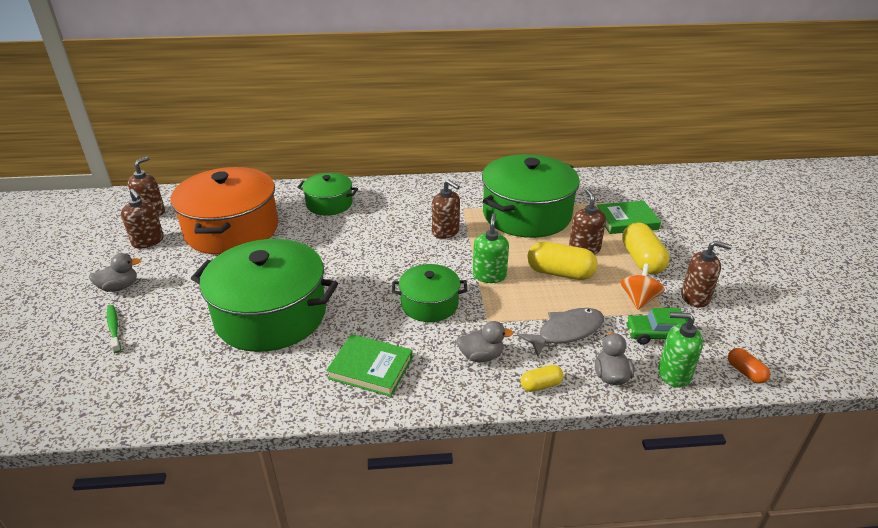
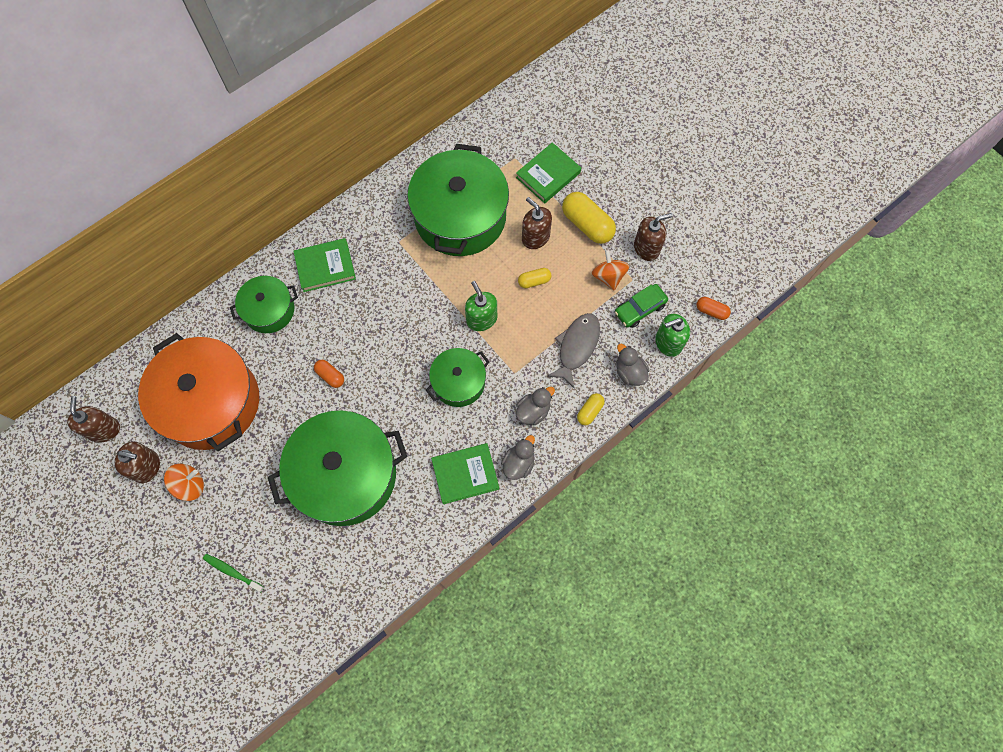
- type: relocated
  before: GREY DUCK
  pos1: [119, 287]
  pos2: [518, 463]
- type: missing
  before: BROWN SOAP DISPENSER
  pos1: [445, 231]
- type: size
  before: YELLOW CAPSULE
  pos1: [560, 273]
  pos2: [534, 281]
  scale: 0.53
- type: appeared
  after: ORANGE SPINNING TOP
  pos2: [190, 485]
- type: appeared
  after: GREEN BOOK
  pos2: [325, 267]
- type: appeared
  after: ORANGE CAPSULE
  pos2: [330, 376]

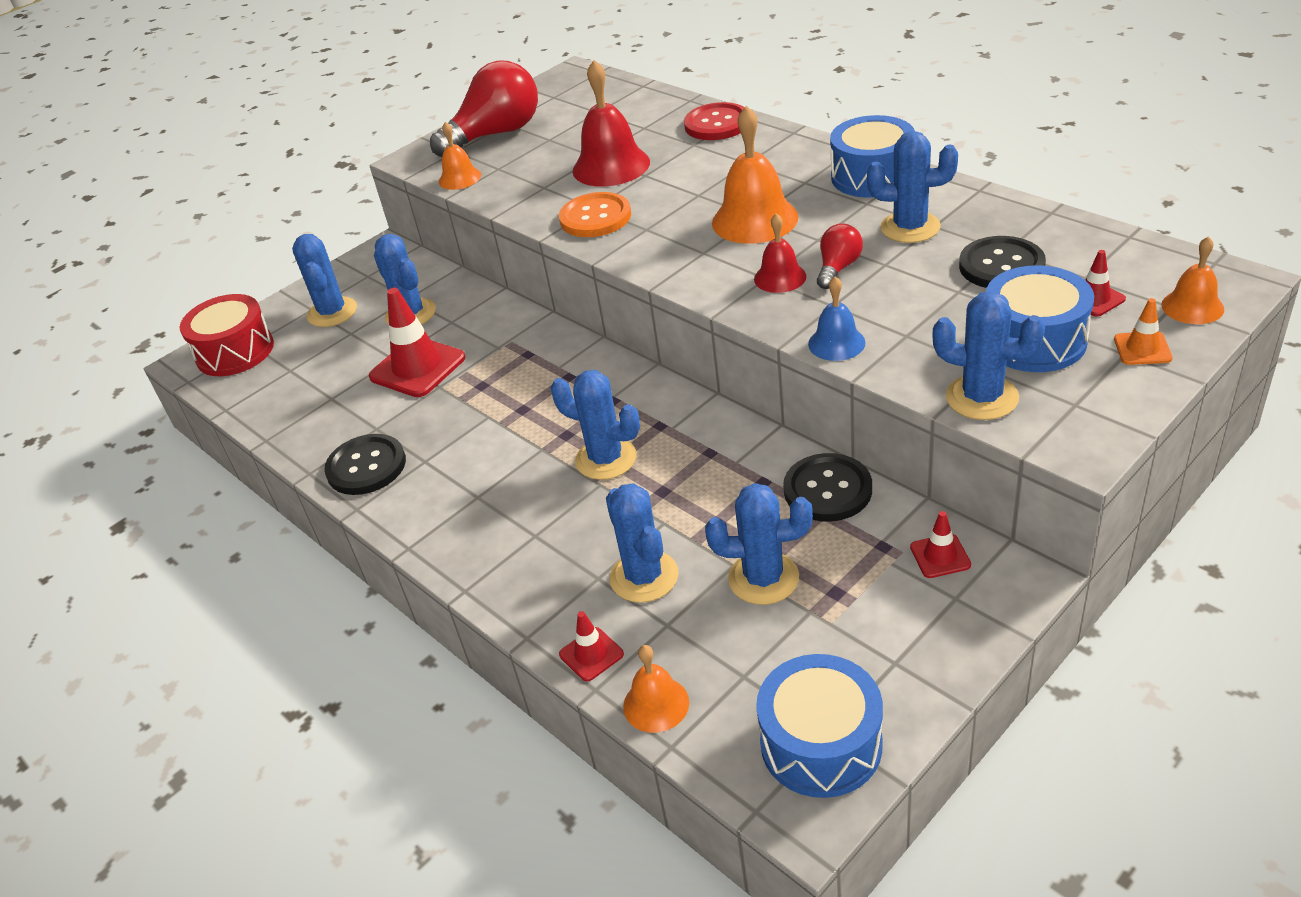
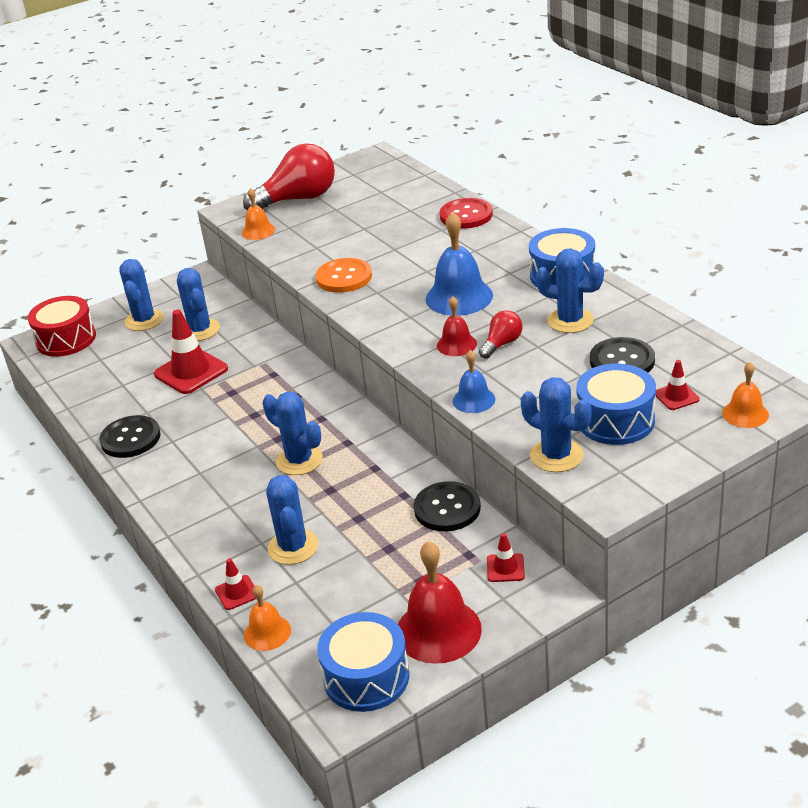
- type: relocated
  before: RED BELL
  pos1: [611, 166]
  pos2: [438, 630]
- type: missing
  before: BLUE CACTUS
  pos1: [763, 578]
- type: colour
  before: ORANGE BELL
  after: BLUE BELL
  pos1: [755, 219]
  pos2: [459, 297]
- type: missing
  before: ORANGE TRAFFIC CONE
  pos1: [1142, 349]

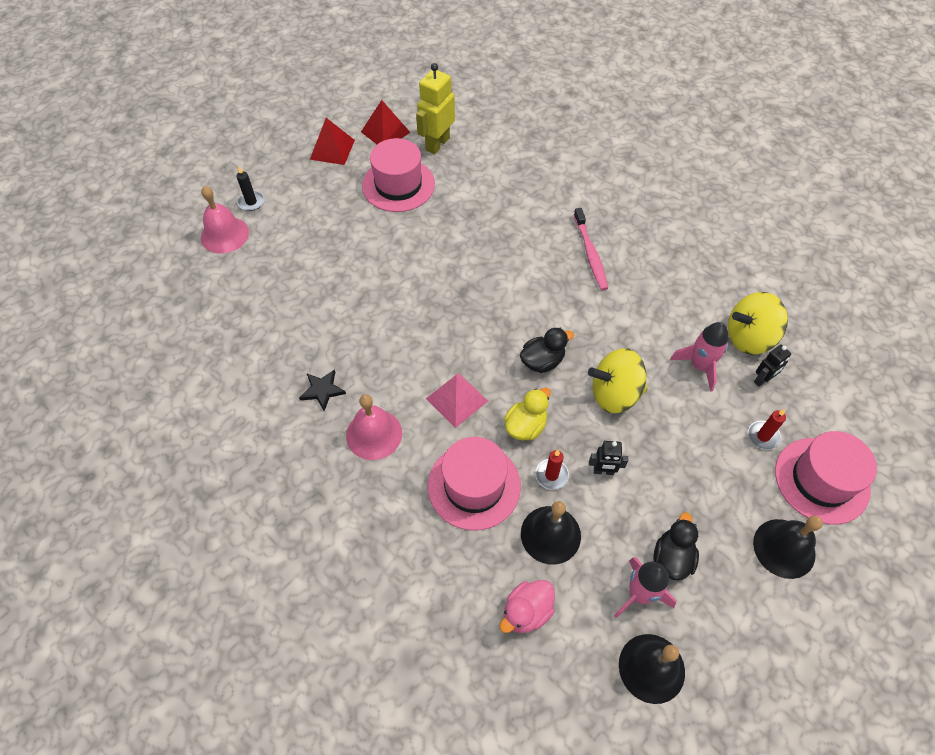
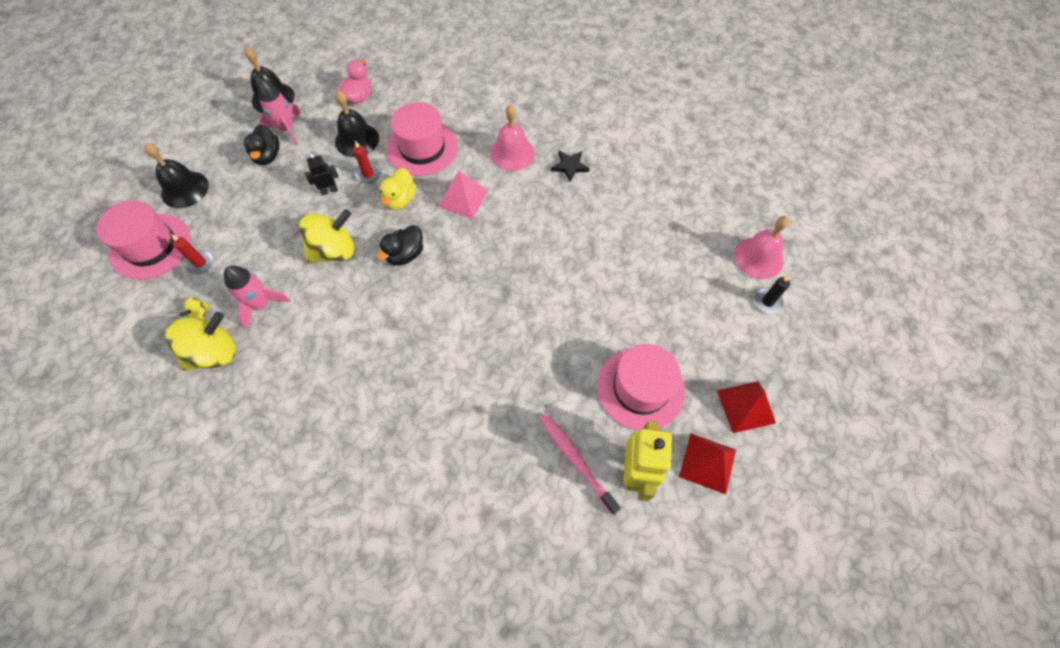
- type: relocated
  before: PINK TOOTHBRUSH
  pos1: [590, 253]
  pos2: [576, 461]
- type: exchanged
  before: BLACK ROBOT
  after: YELLOW SPINNING TOP
  pos1: [762, 380]
  pos2: [200, 313]

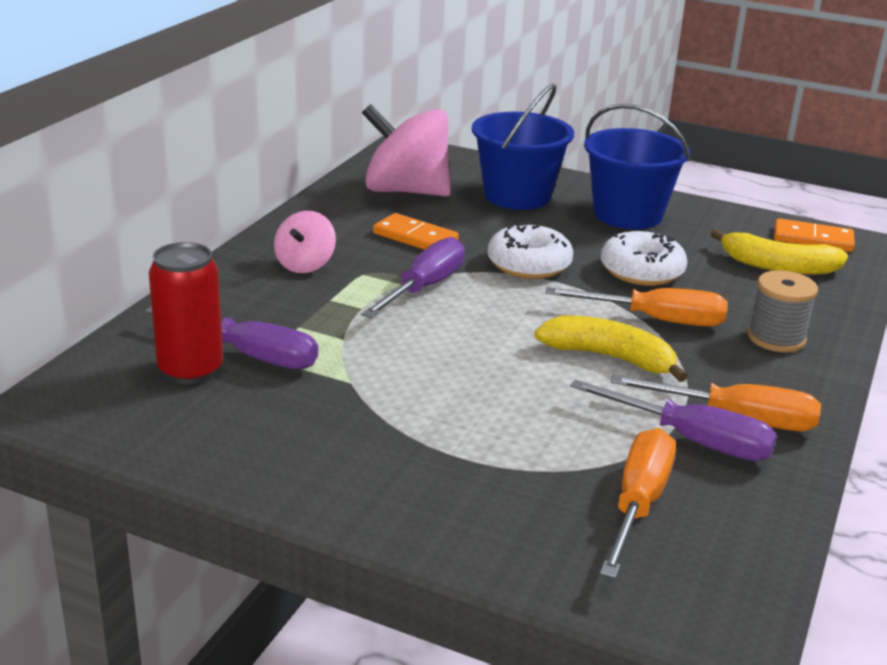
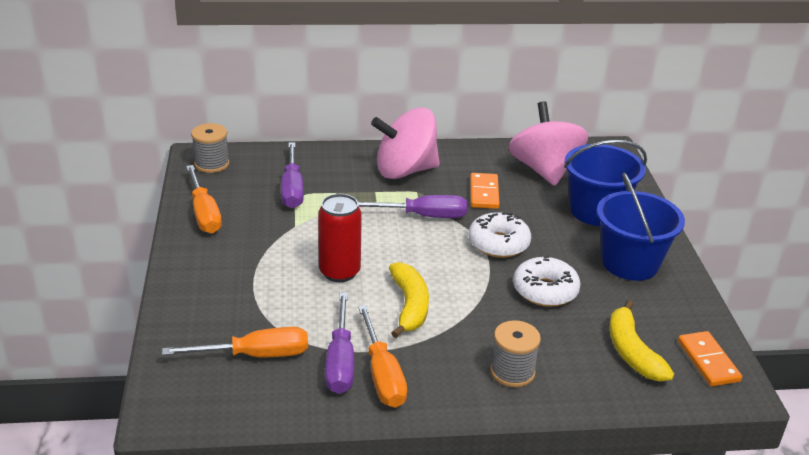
- type: relocated
  before: RED CAN
  pos1: [190, 370]
  pos2: [339, 272]
- type: size
  before: PINK SPINNING TOP
  pos1: [305, 265]
  pos2: [405, 170]
  scale: 1.92
- type: relocated
  before: ORANGE SCREWDRIVER
  pos1: [656, 320]
  pos2: [204, 213]
- type: appeared
  after: GREY SPOOL
  pos2: [211, 164]

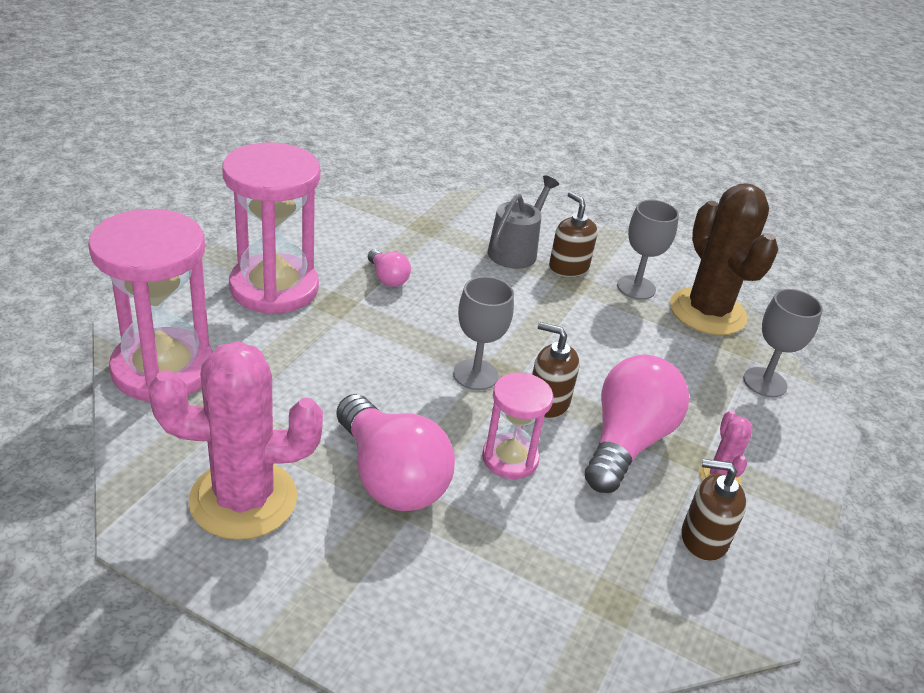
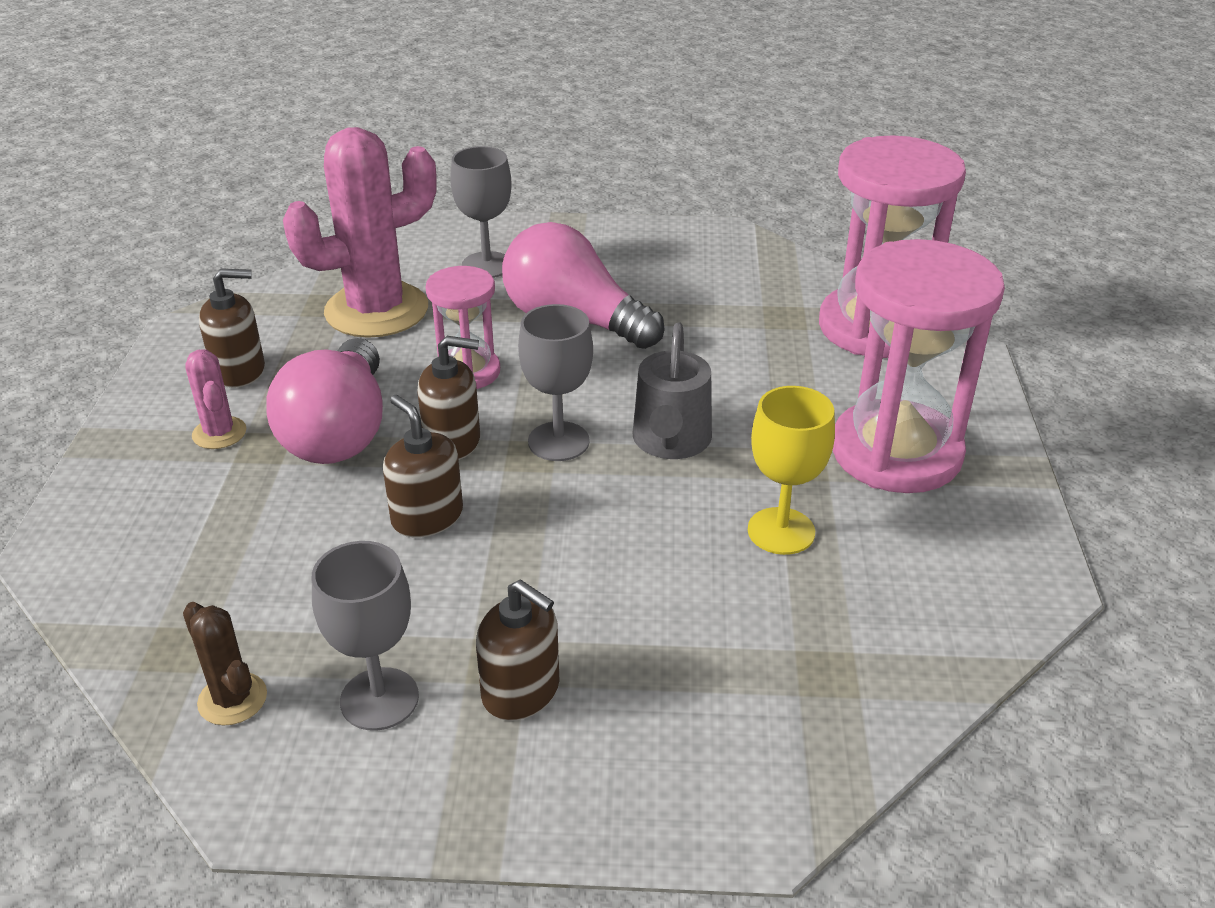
- type: relocated
  before: PINK CACTUS
  pos1: [243, 499]
  pos2: [376, 310]
- type: exchanged
  before: PINK LIGHT BULB
  after: YELLOW GOBLET
  pos1: [387, 278]
  pos2: [781, 531]
- type: relocated
  before: GREY WATERING CAN
  pos1: [515, 251]
  pos2: [671, 441]
- type: size
  before: BROWN CACTUS
  pos1: [707, 312]
  pos2: [232, 699]
  scale: 0.45
- type: relocated
  before: GREY GOBLET
  pos1: [765, 382]
  pos2: [487, 265]
- type: appeared
  after: BROWN SOAP DISPENSER
  pos2: [427, 517]

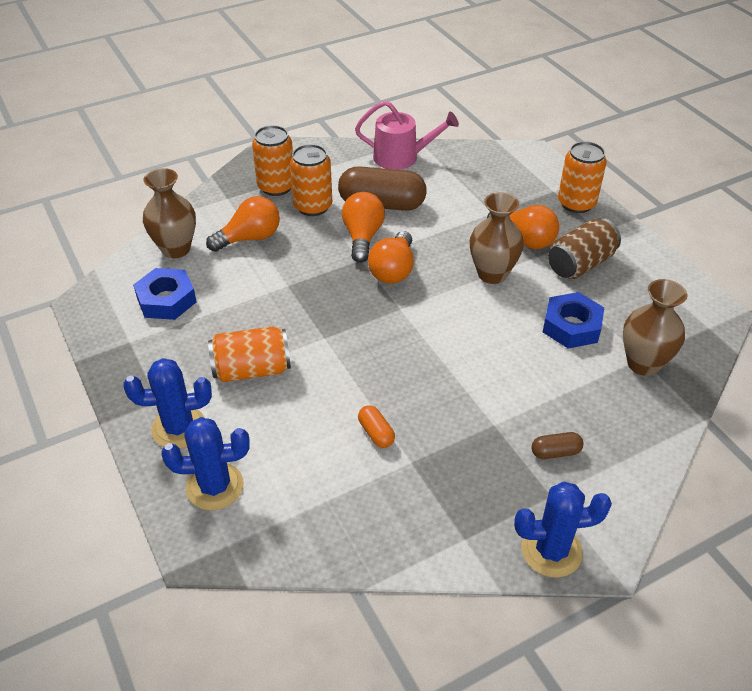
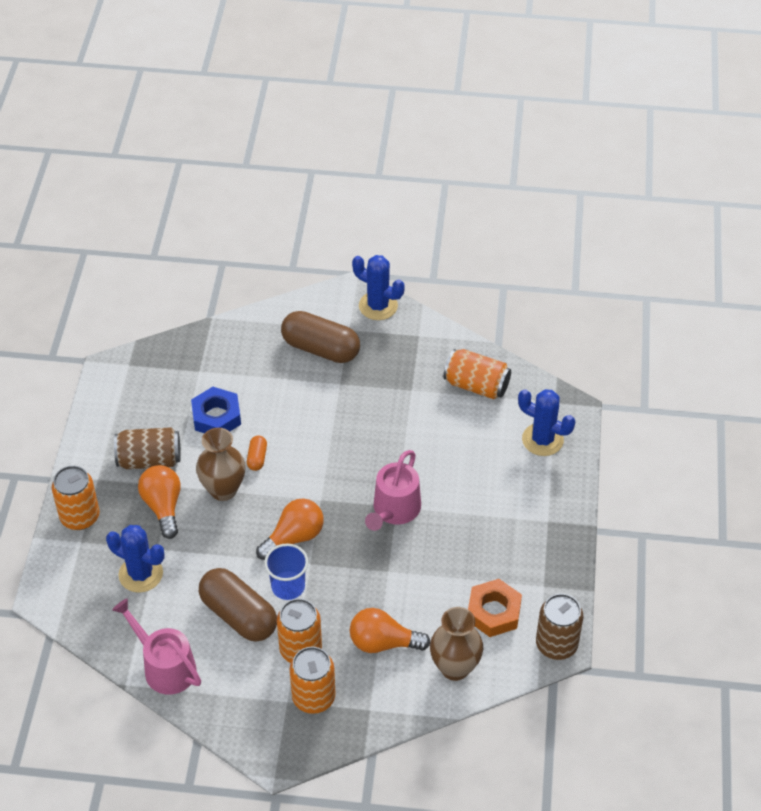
- type: relocated
  before: BLUE CACTUS
  pos1: [179, 428]
  pos2: [141, 574]
- type: colour
  before: BLUE NUT
  after: ORANGE NUT
  pos1: [166, 300]
  pos2: [493, 612]
- type: relocated
  before: ORANGE CAN
  pos1: [252, 369]
  pos2: [476, 385]
- type: exchanged
  before: ORANGE LIGHT BULB
  after: BLUE CUP
  pos1: [362, 237]
  pos2: [288, 586]
- type: relocated
  before: ORANGE CAPSULE
  pos1: [376, 433]
  pos2: [257, 458]
- type: size
  before: BROWN CAPSULE
  pos1: [555, 452]
  pos2: [320, 348]
  scale: 2.22
- type: missing
  before: BROWN VASE
  pos1: [643, 363]
- type: appeared
  after: PINK WATERING CAN
  pos2: [394, 510]
- type: appeared
  after: BROWN CAN
  pos2: [556, 644]

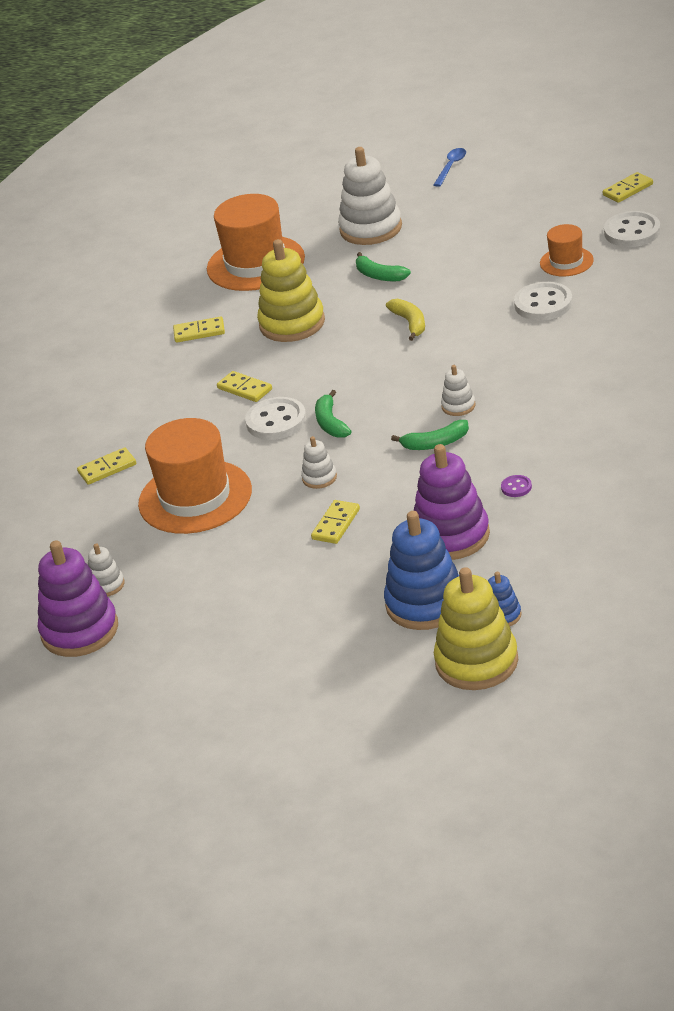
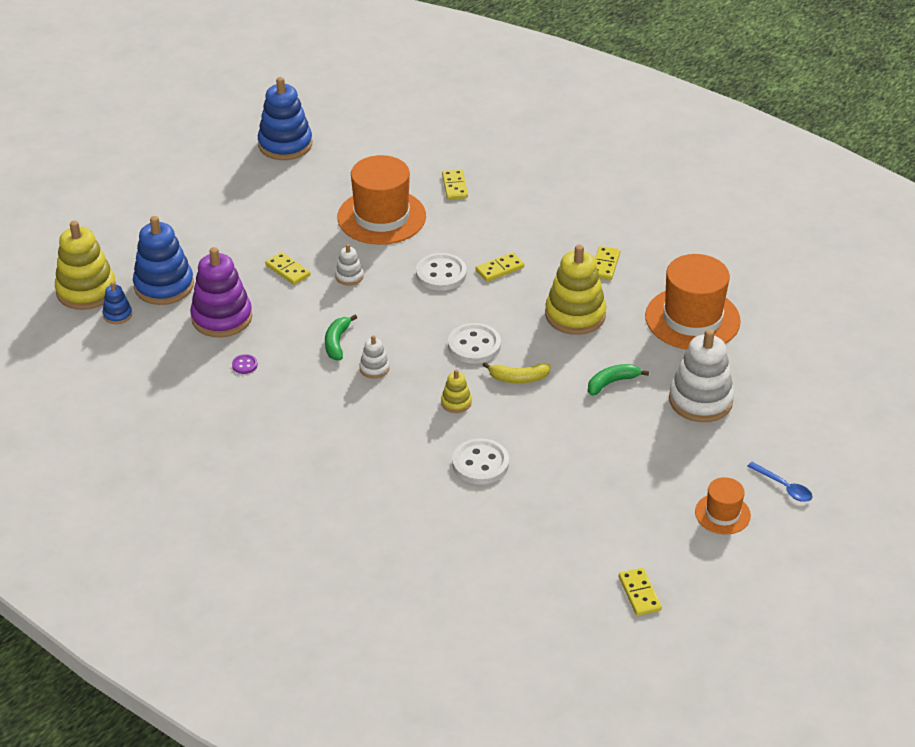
- type: colour
  before: PURPLE STACKING TOY
  after: BLUE STACKING TOY
  pos1: [80, 631]
  pos2: [285, 144]
- type: missing
  before: WHITE STACKING TOY
  pos1: [106, 585]
- type: missing
  before: GREEN BANANA
  pos1: [330, 423]
- type: relocated
  before: ORANGE HAT
  pos1: [566, 262]
  pos2: [722, 514]
- type: relocated
  before: WHITE BUTTON
  pos1: [632, 232]
  pos2: [474, 345]
- type: appeared
  after: YELLOW STACKING TOY
  pos2: [456, 403]

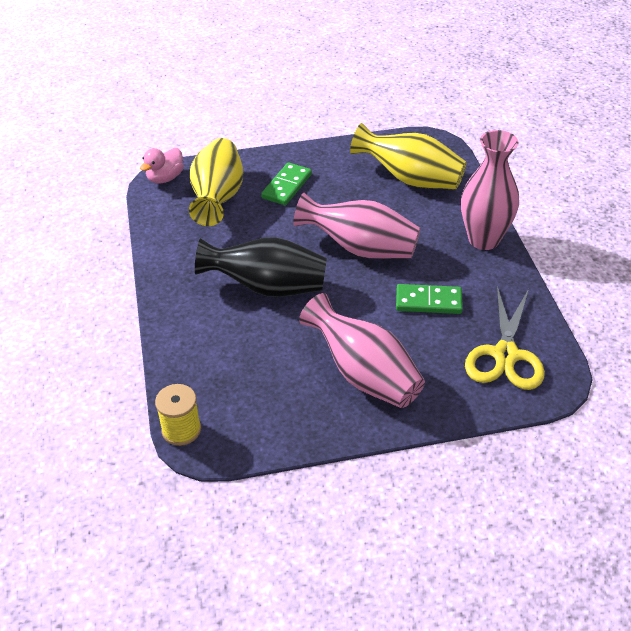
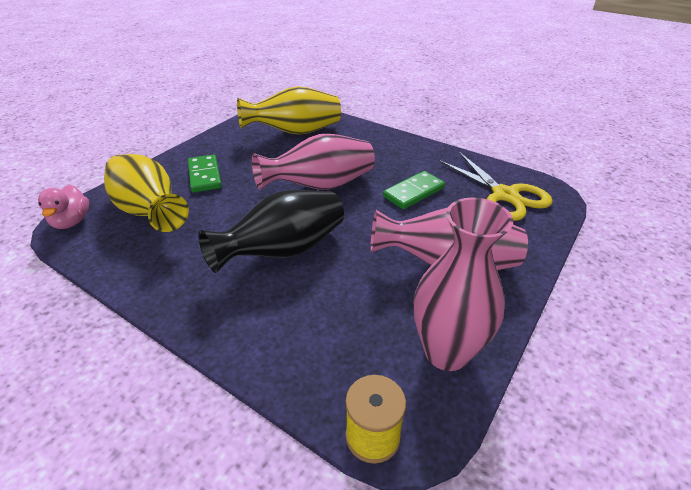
- type: relocated
  before: PINK VASE
  pos1: [483, 239]
  pos2: [446, 352]

